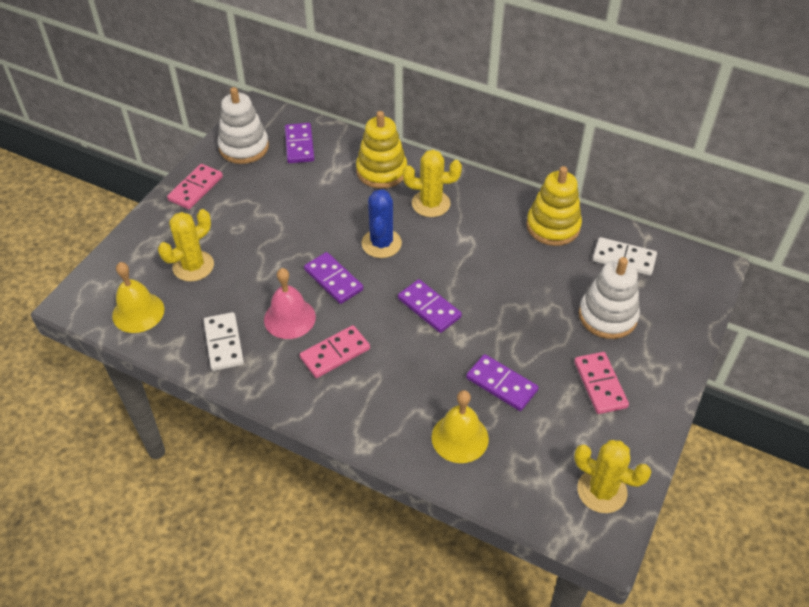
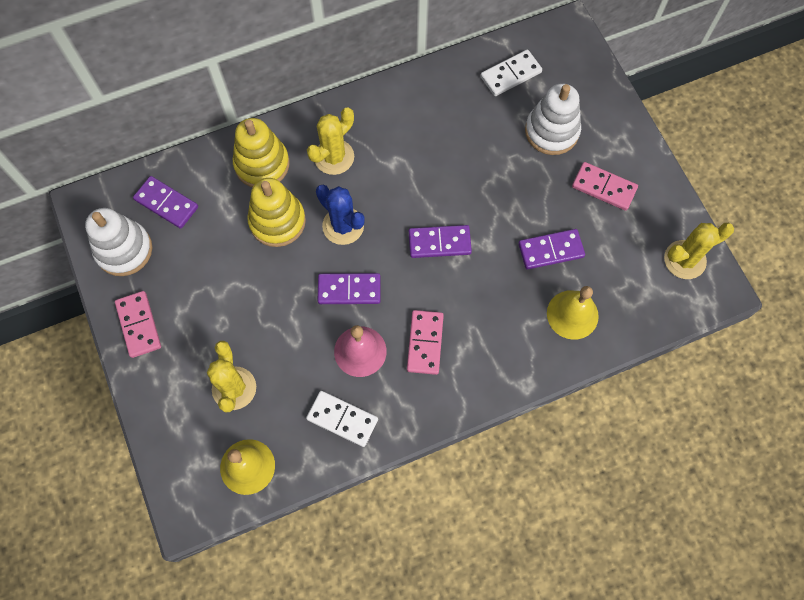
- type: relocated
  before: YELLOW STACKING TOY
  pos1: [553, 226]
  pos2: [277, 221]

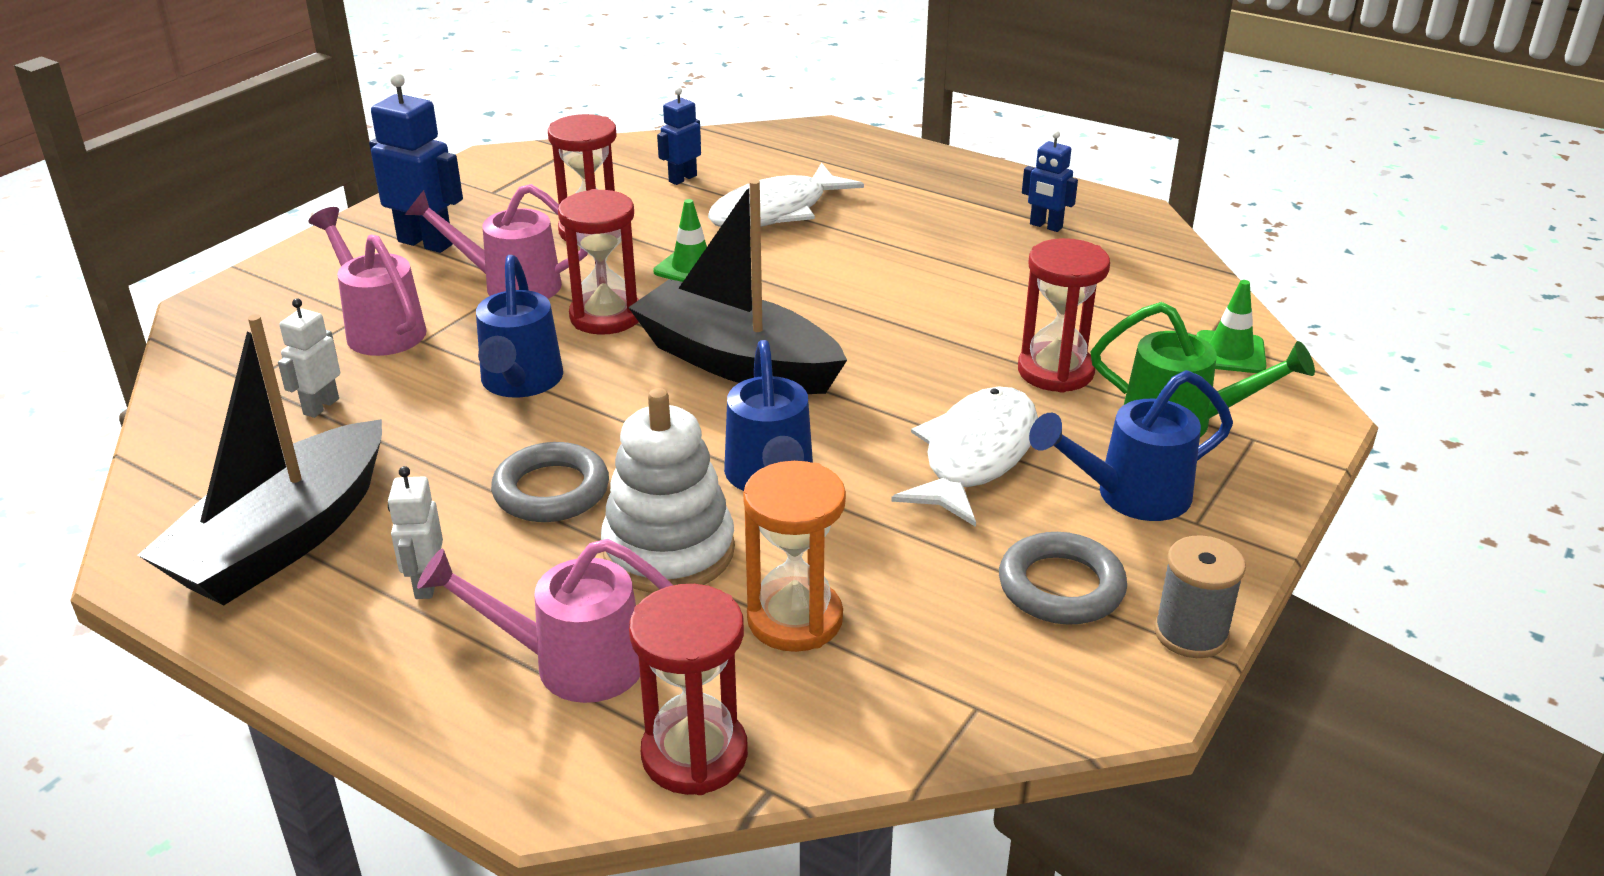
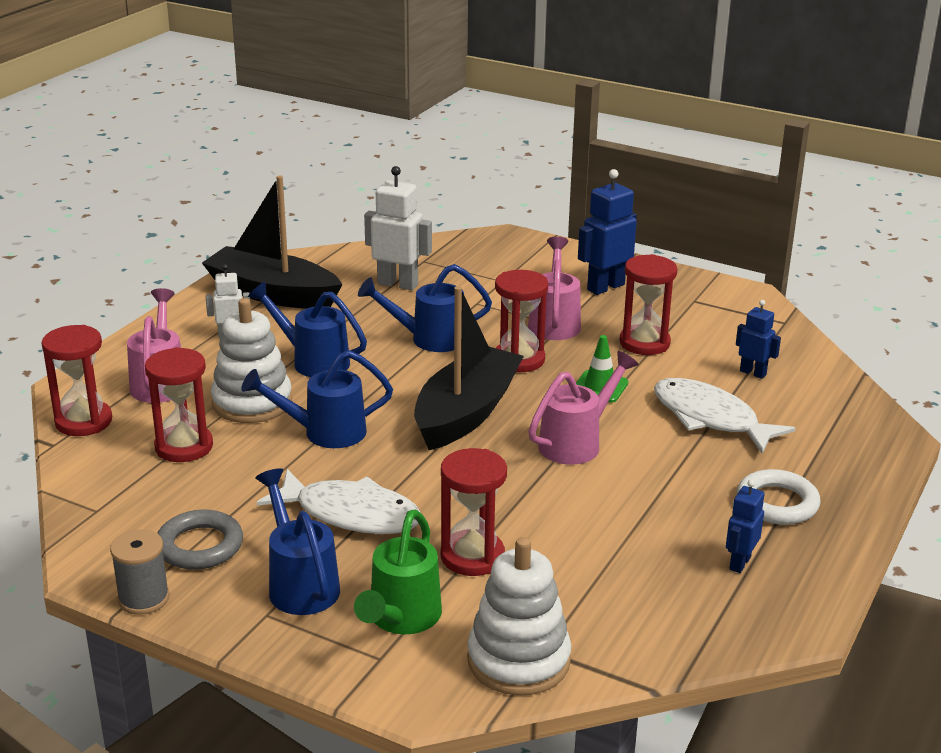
- type: size
  before: WHITE ROBOT
  pos1: [320, 406]
  pos2: [398, 284]
  scale: 1.71
- type: relocated
  before: PINK WATERING CAN
  pos1: [380, 328]
  pos2: [576, 443]
- type: spun
  before: BLUE ROBOT
  pos1: [426, 243]
  pos2: [605, 287]
  turn: -150
- type: exchanged
  before: GREY RING
  after: BLUE WATERING CAN
  pos1: [551, 490]
  pos2: [313, 361]
- type: colour
  before: ORANGE HOURGLASS
  after: RED HOURGLASS
  pos1: [795, 619]
  pos2: [184, 447]
- type: exchanged
  before: GREEN TRAFFIC CONE
  after: WHITE STACKING TOY
  pos1: [1230, 353]
  pos2: [518, 660]
- type: appeared
  after: WHITE RING
  pos2: [777, 503]

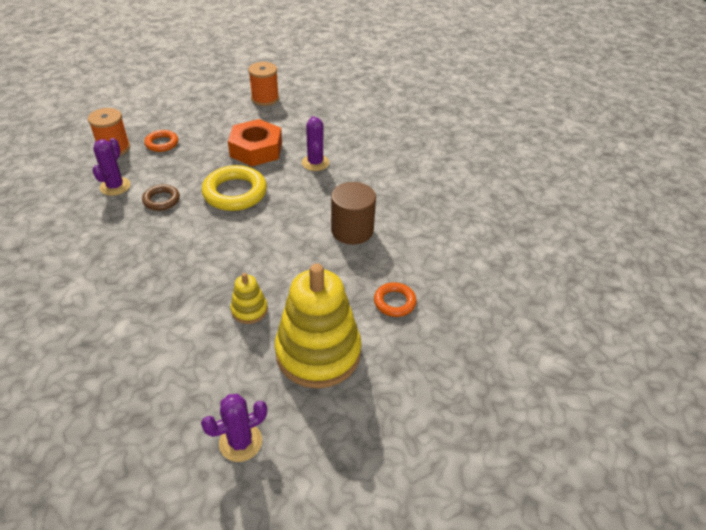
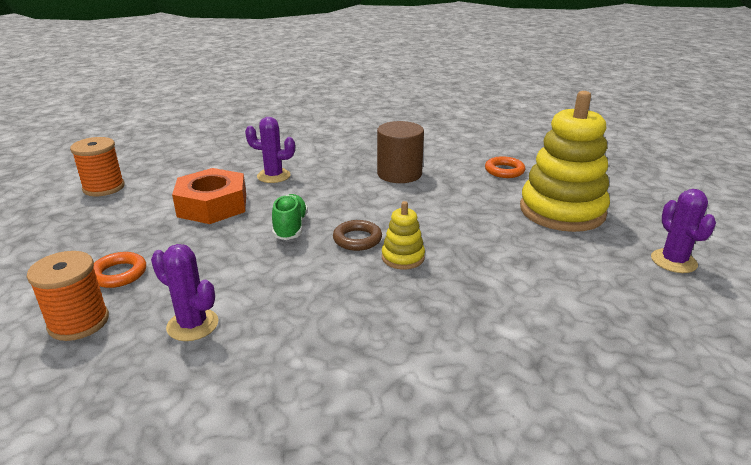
- type: relocated
  before: BROWN RING
  pos1: [161, 200]
  pos2: [357, 239]
- type: exchanged
  before: YELLOW RING
  after: GREEN SHOE
  pos1: [235, 193]
  pos2: [290, 228]
- type: relocated
  before: YELLOW STACKING TOY
  pos1: [249, 310]
  pos2: [403, 257]

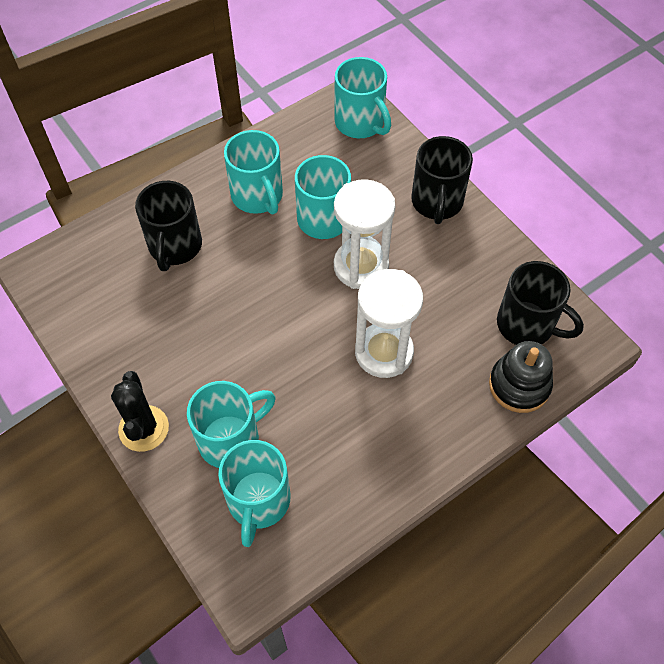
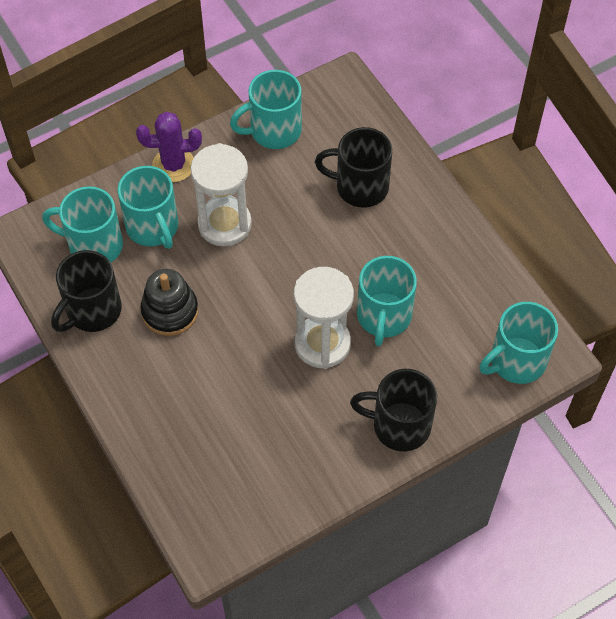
- type: colour
  before: BLACK CACTUS
  after: PURPLE CACTUS
  pos1: [144, 428]
  pos2: [173, 165]
- type: relocated
  before: TURQUOISE MUG
  pos1: [258, 196]
  pos2: [273, 131]
- type: relocated
  before: WHITE HOURGLASS
  pos1: [384, 352]
  pos2: [224, 224]
- type: relocated
  before: BLACK STACKING TOY
  pos1: [519, 385]
  pos2: [170, 311]
- type: relocated
  before: BLACK MUG
  pos1: [527, 325]
  pos2: [92, 311]

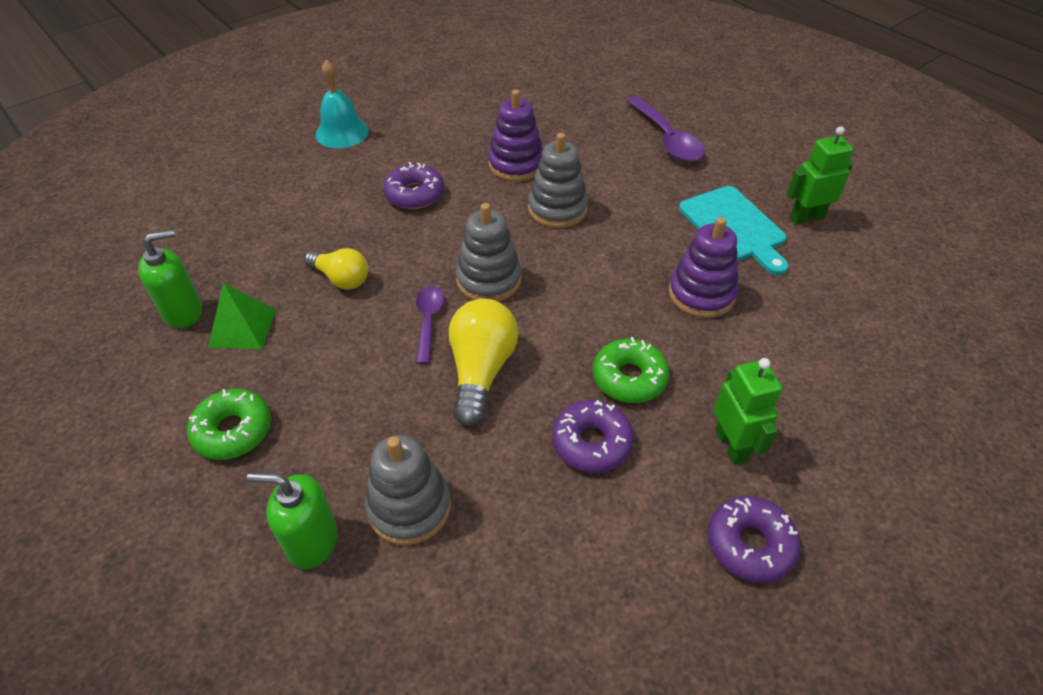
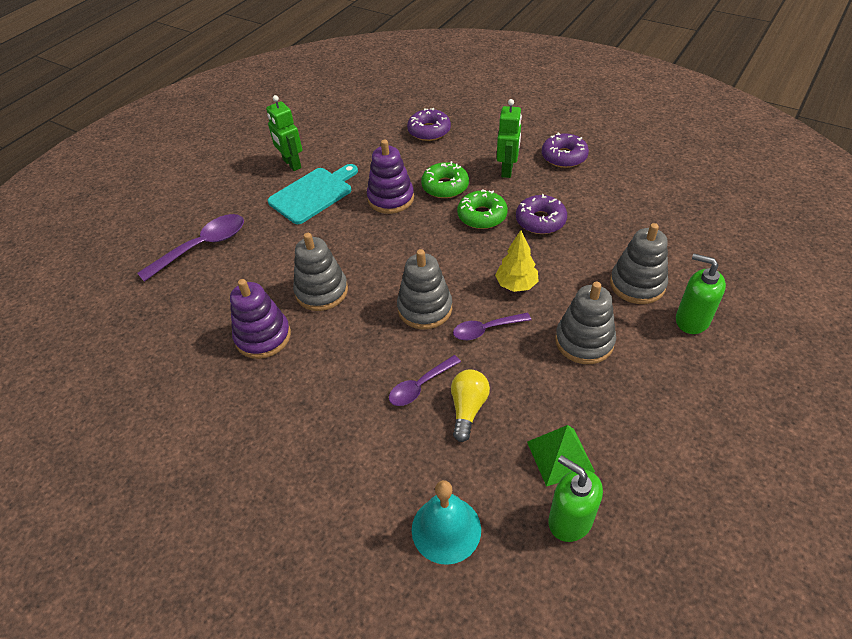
- type: relocated
  before: GREEN DONUT
  pos1: [233, 431]
  pos2: [445, 186]
- type: spun
  before: GREEN SOAP DISPENSER
  pos1: [312, 541]
  pos2: [692, 320]
  turn: 135
- type: relocated
  before: TURQUOISE BELL
  pos1: [342, 132]
  pos2: [446, 529]
- type: relocated
  before: PURPLE DONUT
  pos1: [414, 194]
  pos2: [429, 131]
- type: exchanged
  before: YELLOW LIGHT BULB
  after: YELLOW TREE
  pos1: [481, 371]
  pos2: [516, 285]
- type: spun
  before: GREEN ROBOT
  pos1: [732, 445]
  pos2: [507, 170]
  turn: 135
- type: appeared
  after: PURPLE SPOON
  pos2: [420, 386]
- type: appeared
  after: GREY STACKING TOY
  pos2: [584, 341]

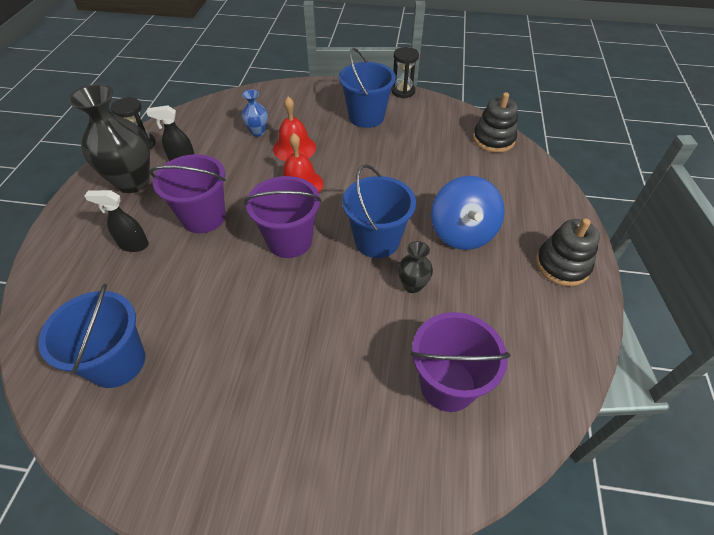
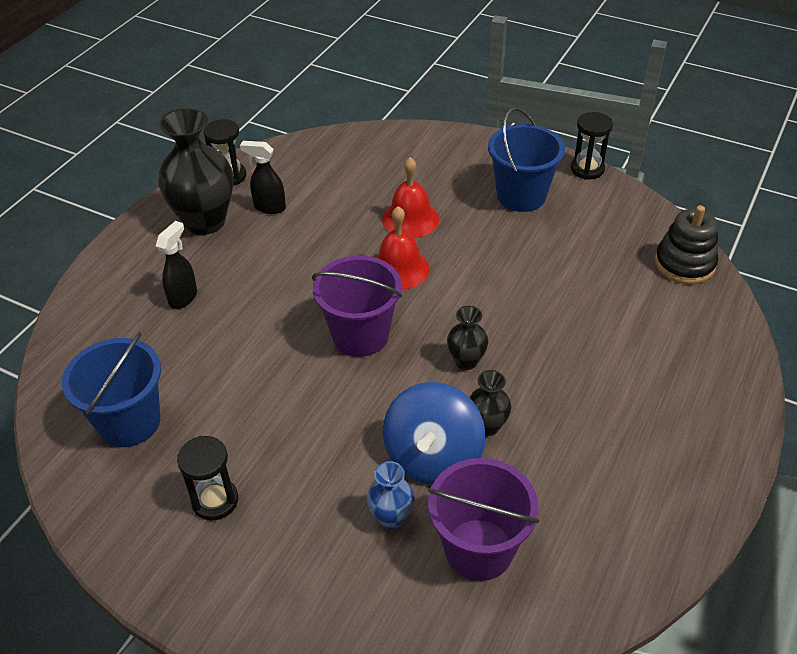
- type: spun
  before: BLACK SPRAY BOTTLE
  pos1: [133, 245]
  pos2: [183, 297]
  turn: 90
- type: missing
  before: PURPLE BUCKET
  pos1: [203, 217]
- type: relocated
  before: BLUE VASE
  pos1: [258, 132]
  pos2: [391, 517]
- type: exchanged
  before: BLUE BUCKET
  after: BLACK VASE
  pos1: [377, 240]
  pos2: [466, 361]
- type: relocated
  before: BLUE SPINNING TOP
  pos1: [462, 232]
  pos2: [433, 457]
- type: missing
  before: BLACK STACKING TOY
  pos1: [562, 265]
- type: appeared
  after: BLACK HOURGLASS
  pos2: [215, 500]

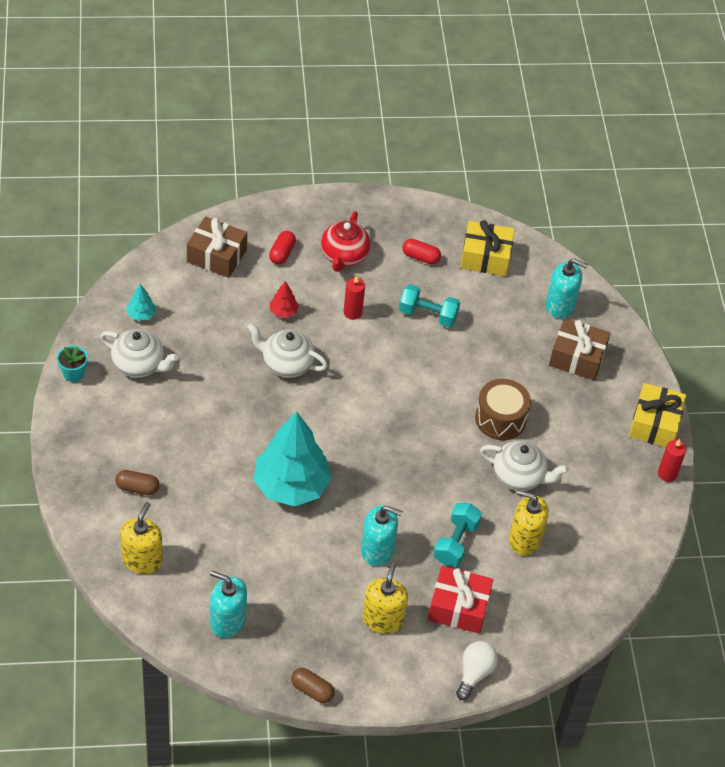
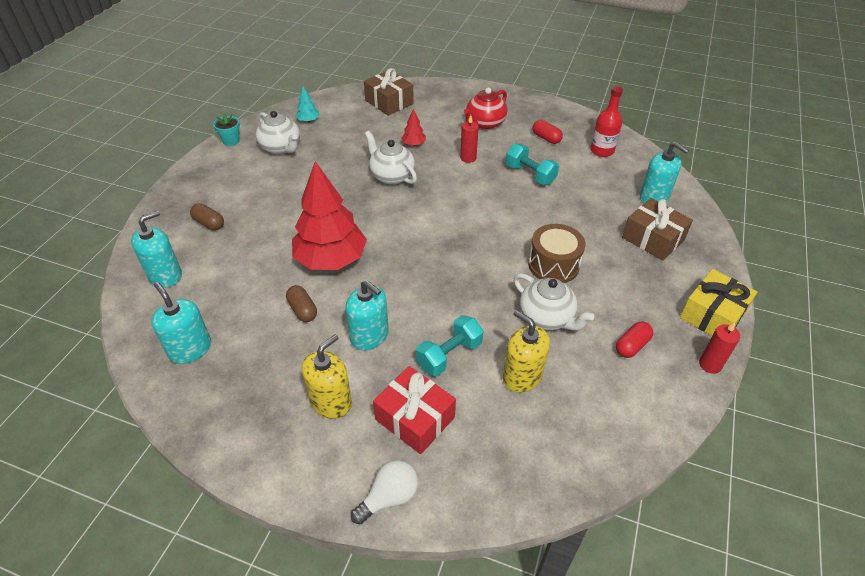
- type: colour
  before: YELLOW SOAP DISPENSER
  after: TURQUOISE SOAP DISPENSER
  pos1: [142, 560]
  pos2: [165, 275]
- type: colour
  before: TURQUOISE TREE
  after: RED TREE
  pos1: [291, 486]
  pos2: [331, 259]
- type: relocated
  before: RED CAPSULE
  pos1: [282, 253]
  pos2: [632, 346]
- type: relocated
  before: BROWN CAPSULE
  pos1: [312, 690]
  pos2: [302, 310]
- type: exchanged
  before: YELLOW GIFT
  after: RED BOTTLE
  pos1: [485, 257]
  pos2: [602, 151]

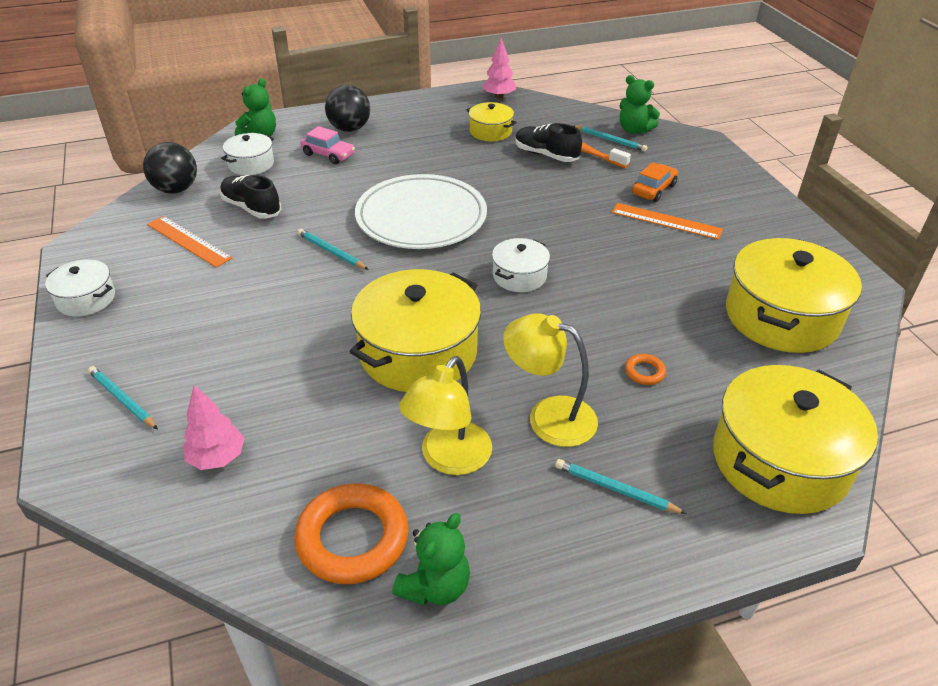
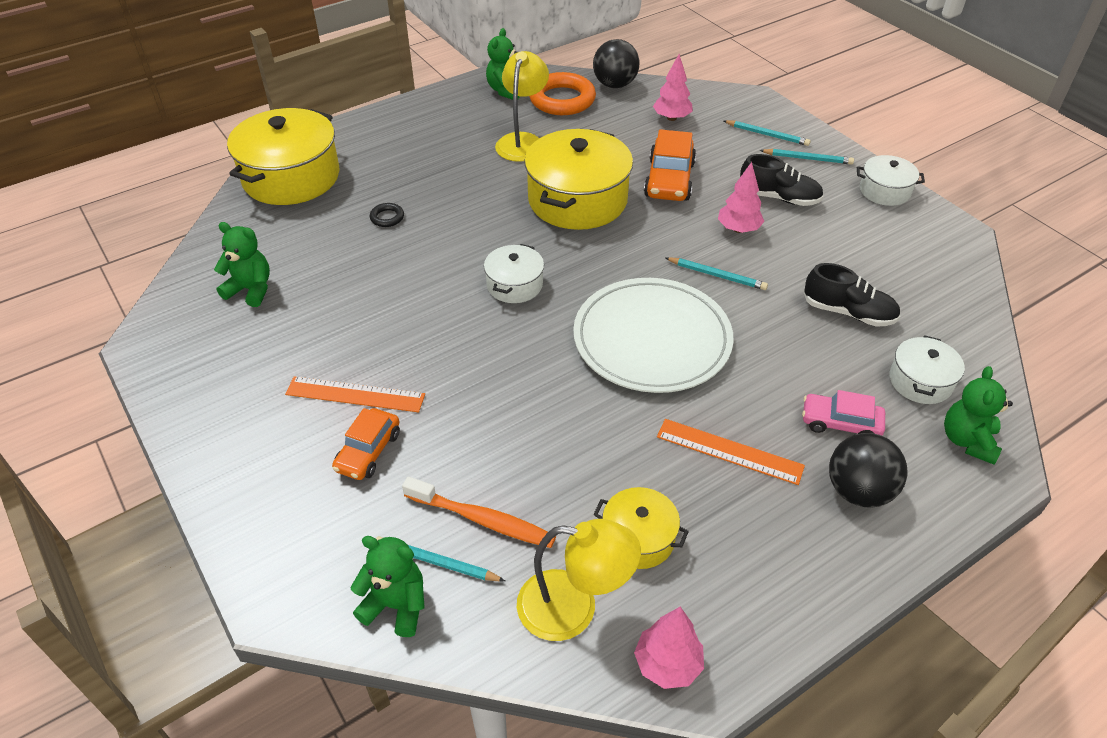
- type: relocated
  before: BLACK BALL
  pos1: [176, 189]
  pos2: [615, 85]
- type: relocated
  before: ORANGE RULER
  pos1: [188, 241]
  pos2: [729, 451]
- type: relocated
  before: YELLOW LAMP
  pos1: [548, 416]
  pos2: [573, 608]
- type: relocated
  before: BLACK SHOE
  pos1: [546, 155]
  pos2: [779, 198]
- type: relocated
  before: TURQUOISE PENCIL
  pos1: [615, 489]
  pos2: [807, 159]
- type: colour
  before: ORANGE RING
  after: BLACK RING
  pos1: [644, 372]
  pos2: [387, 217]
- type: exchanged
  before: YELLOW POT
  after: GREEN TEDDY BEAR
  pos1: [781, 316]
  pos2: [251, 290]
- type: appeared
  after: ORANGE CAR
  pos2: [669, 180]
- type: appeared
  after: PINK TREE
  pos2: [738, 229]

